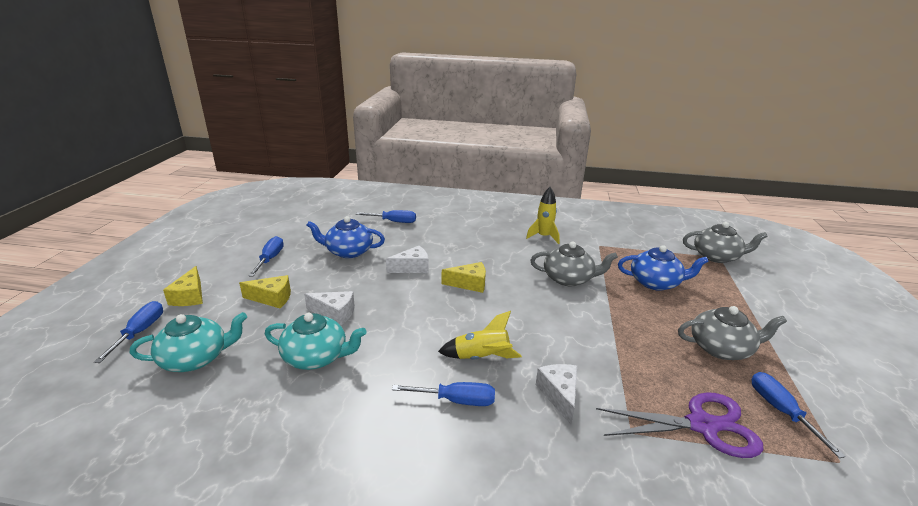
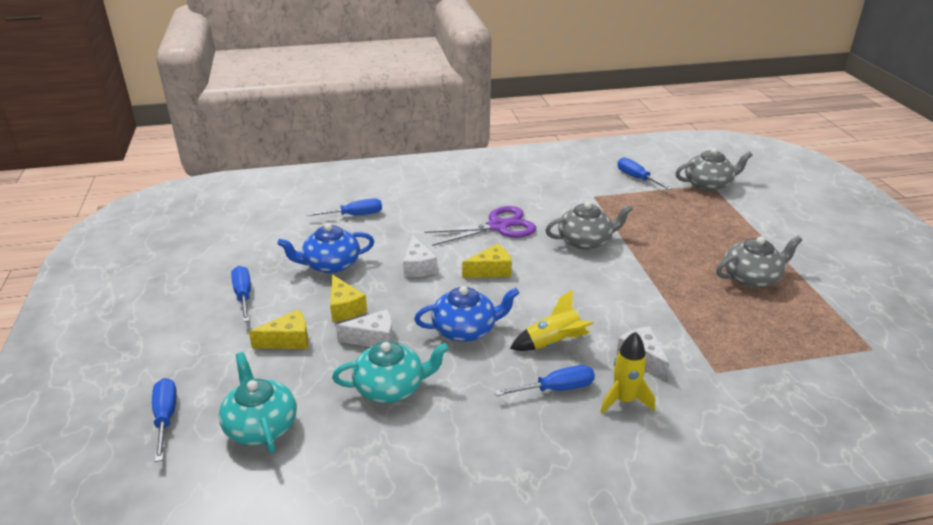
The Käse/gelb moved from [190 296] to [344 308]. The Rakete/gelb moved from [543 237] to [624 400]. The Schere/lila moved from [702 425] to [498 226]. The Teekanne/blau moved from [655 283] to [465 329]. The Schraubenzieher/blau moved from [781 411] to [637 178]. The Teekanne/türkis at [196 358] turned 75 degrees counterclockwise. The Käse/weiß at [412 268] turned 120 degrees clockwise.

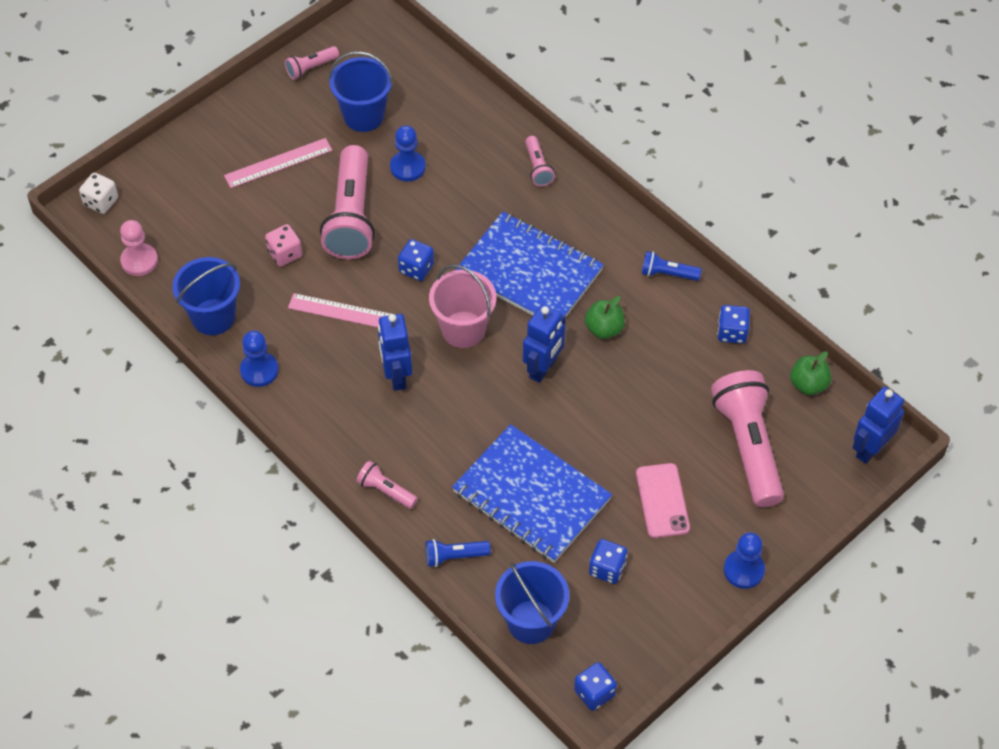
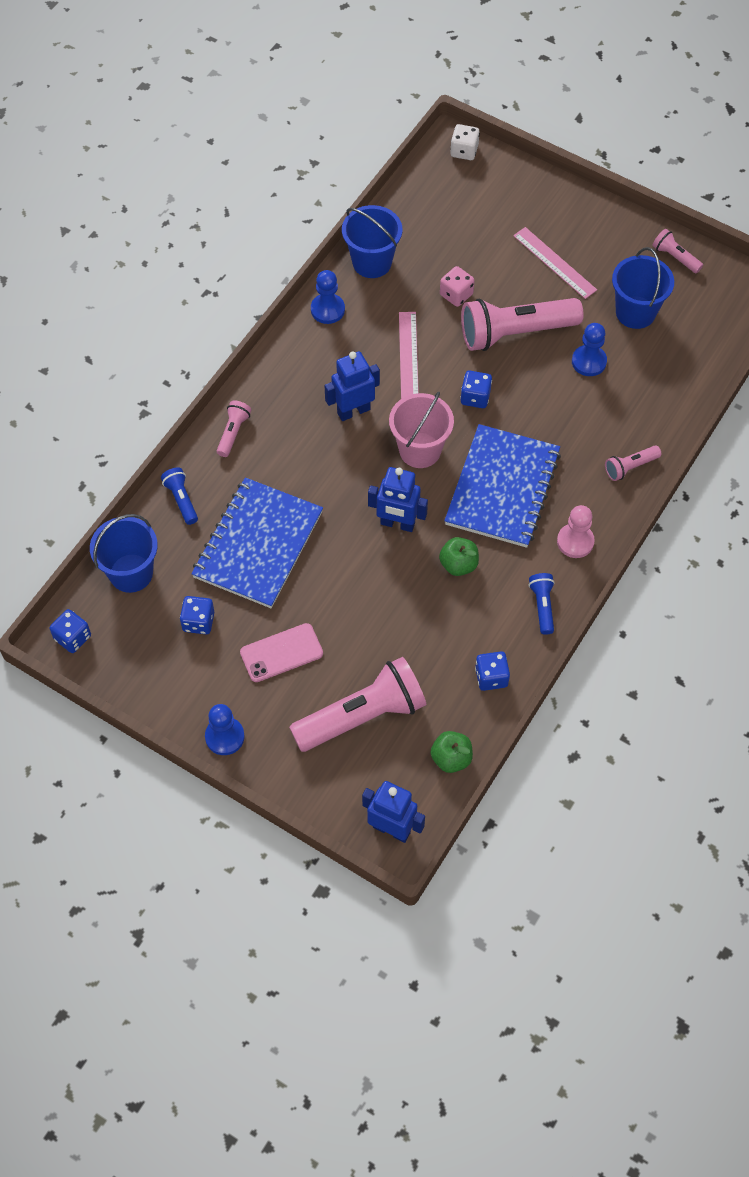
The Bauer/rosa moved from [139 261] to [575 541].

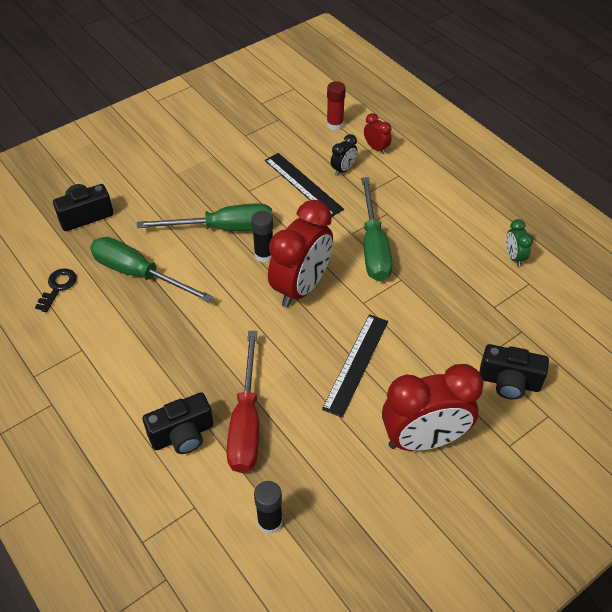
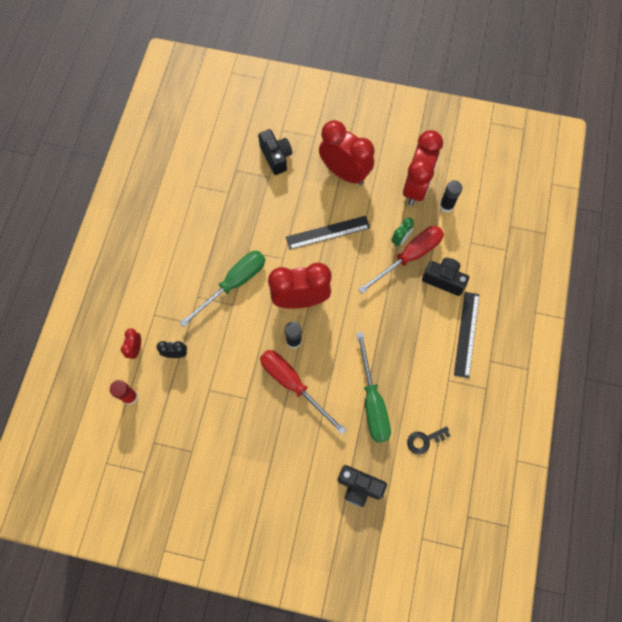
The Wecker/rot at [416 187] appeared. The Lineal/schwarz moved from [303 184] to [466 334]. The Wecker/grün moved from [514 257] to [400 239]. The Schraubenzieher/grün at [223 228] became the Schraubenzieher/rot at [293 384].

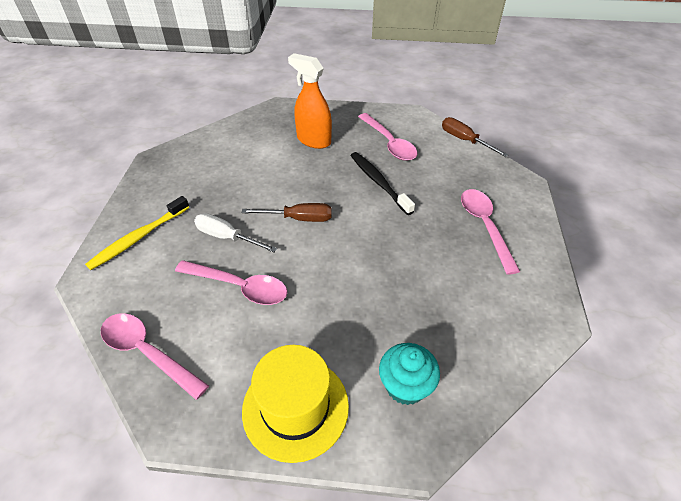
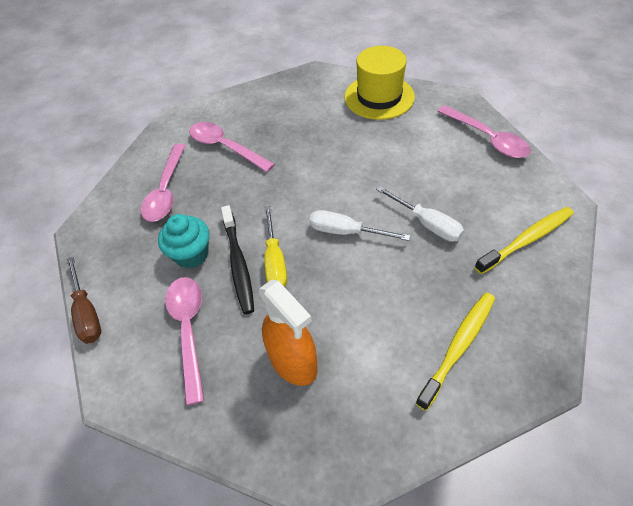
The Schraubenzieher/gelb at [275 261] appeared. The Zahnbürste/gelb at [458 346] appeared. The Löffel/rosa moved from [239 287] to [225 147]. The Muffin/türkis moved from [405 386] to [191 254]. The Schraubenzieher/braun at [299 218] became the Schraubenzieher/weiß at [346 232].

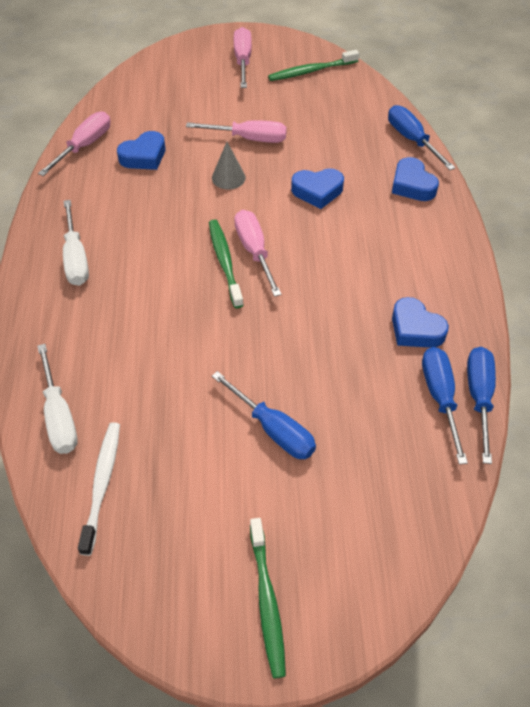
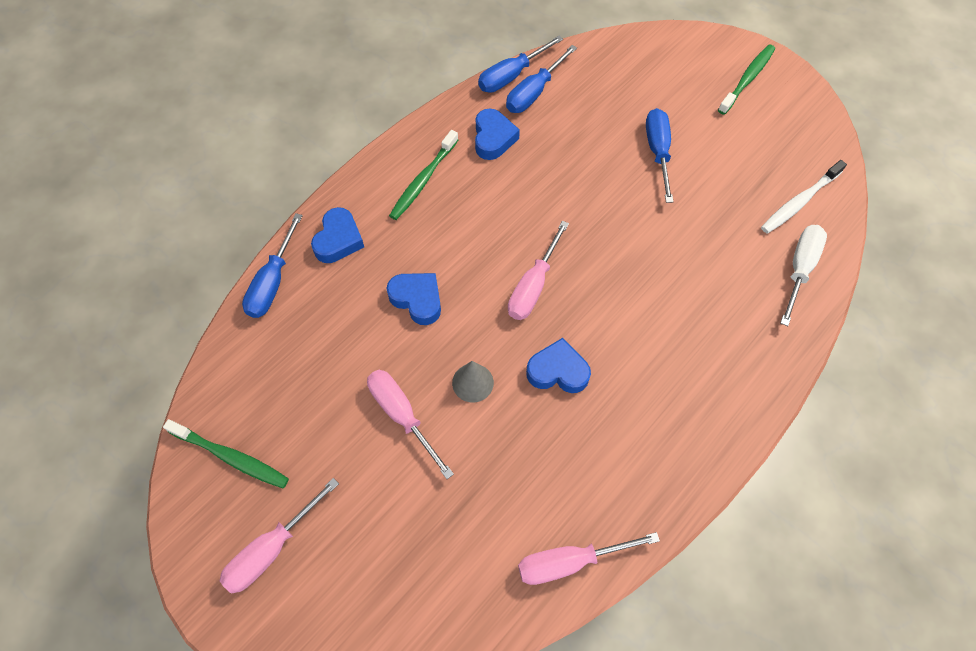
The Schraubenzieher/weiß at [76 258] disappeared. The Herz/blau moved from [144 156] to [558 371]. The Zahnbürste/grün moved from [225 262] to [423 180].

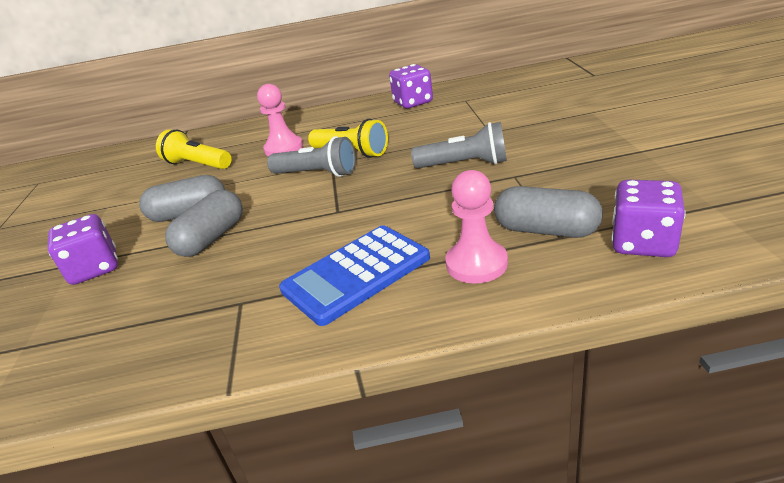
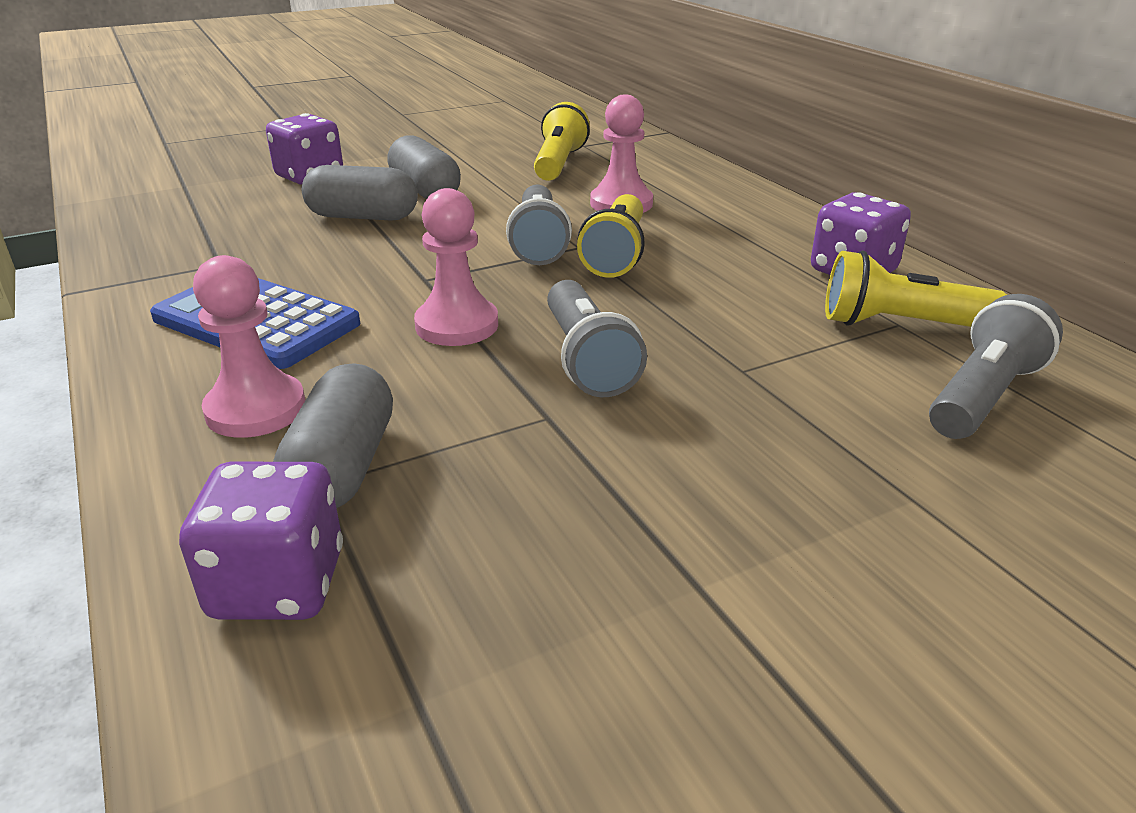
The Bauer/rosa at [457 325] appeared. The Taschenlampe/gelb at [900 324] appeared. The Taschenlampe/grau at [983 396] appeared.

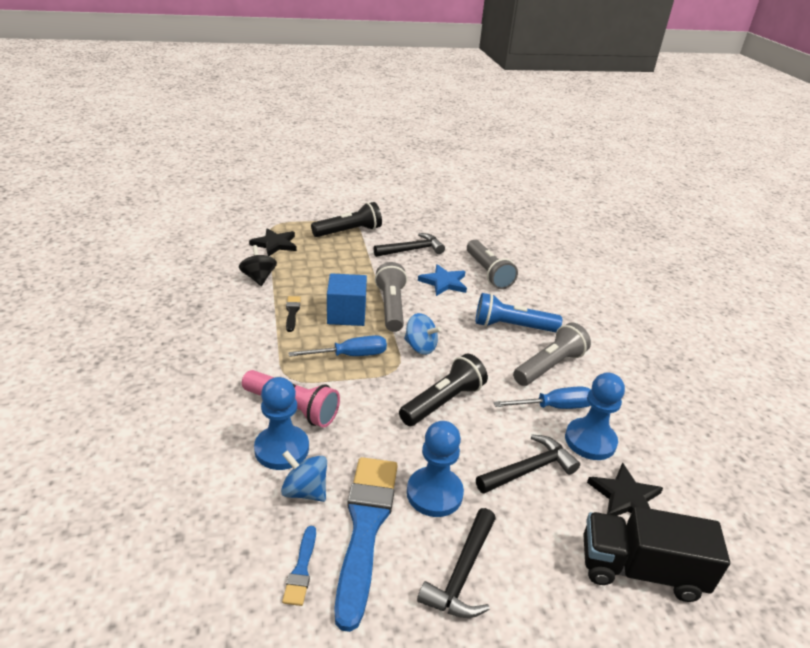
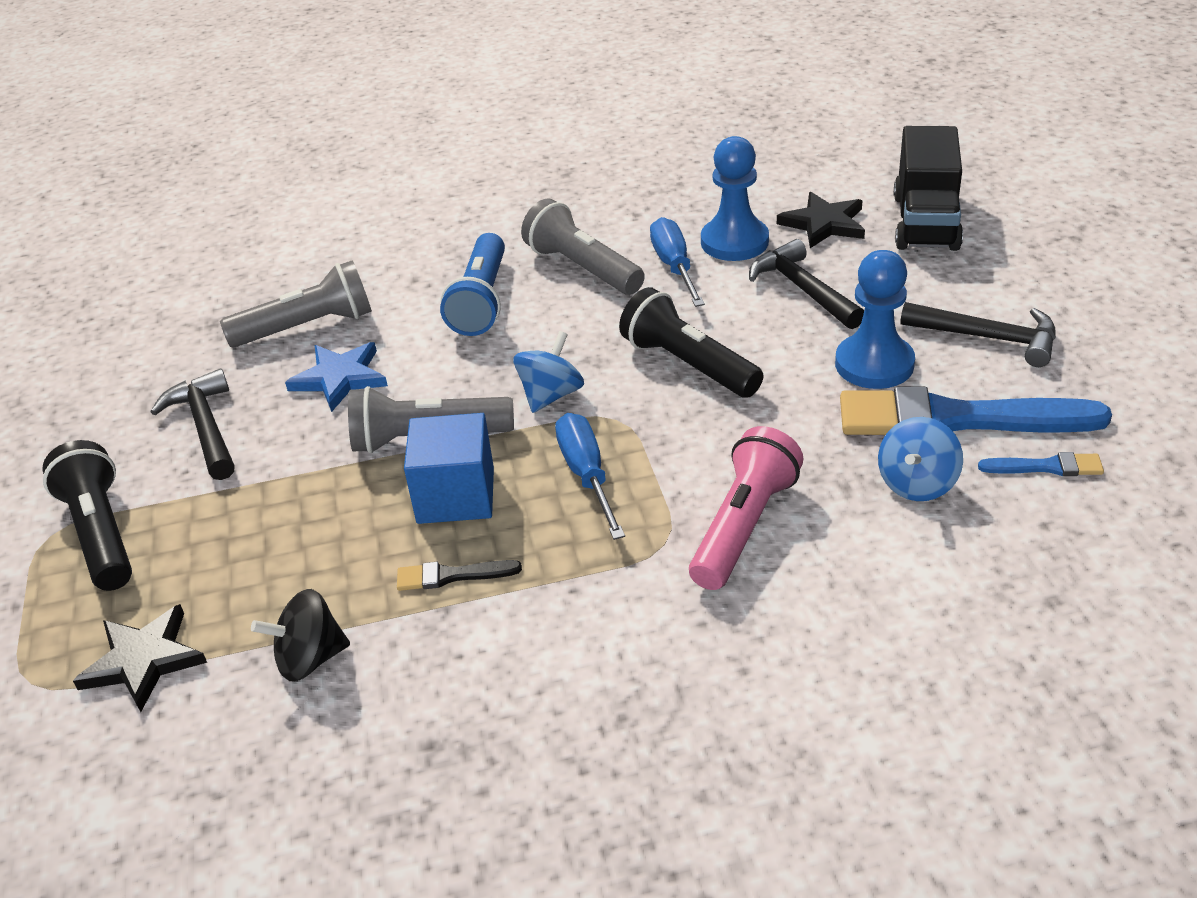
The Bauer/blau at [282 449] disappeared.

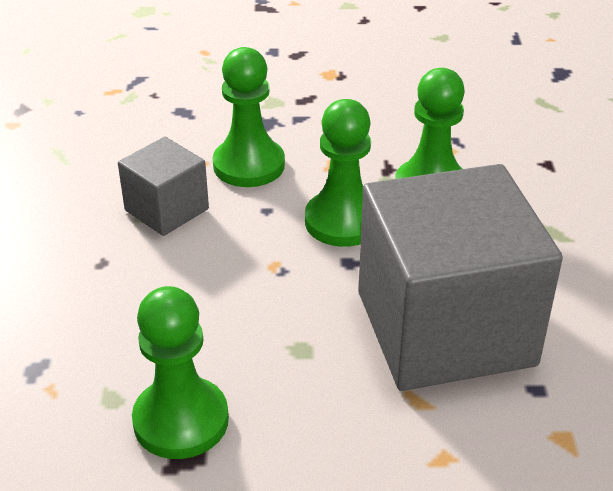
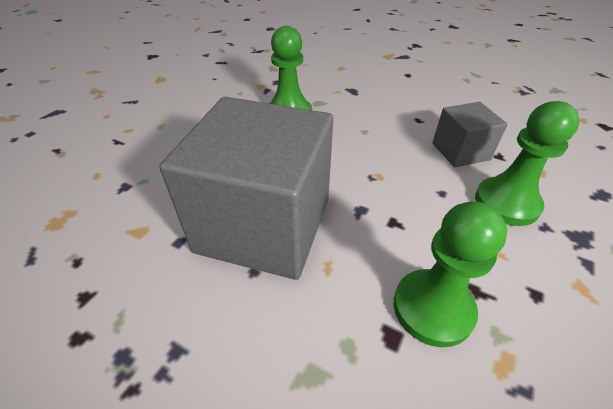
The Bauer/grün at [343 221] disappeared.

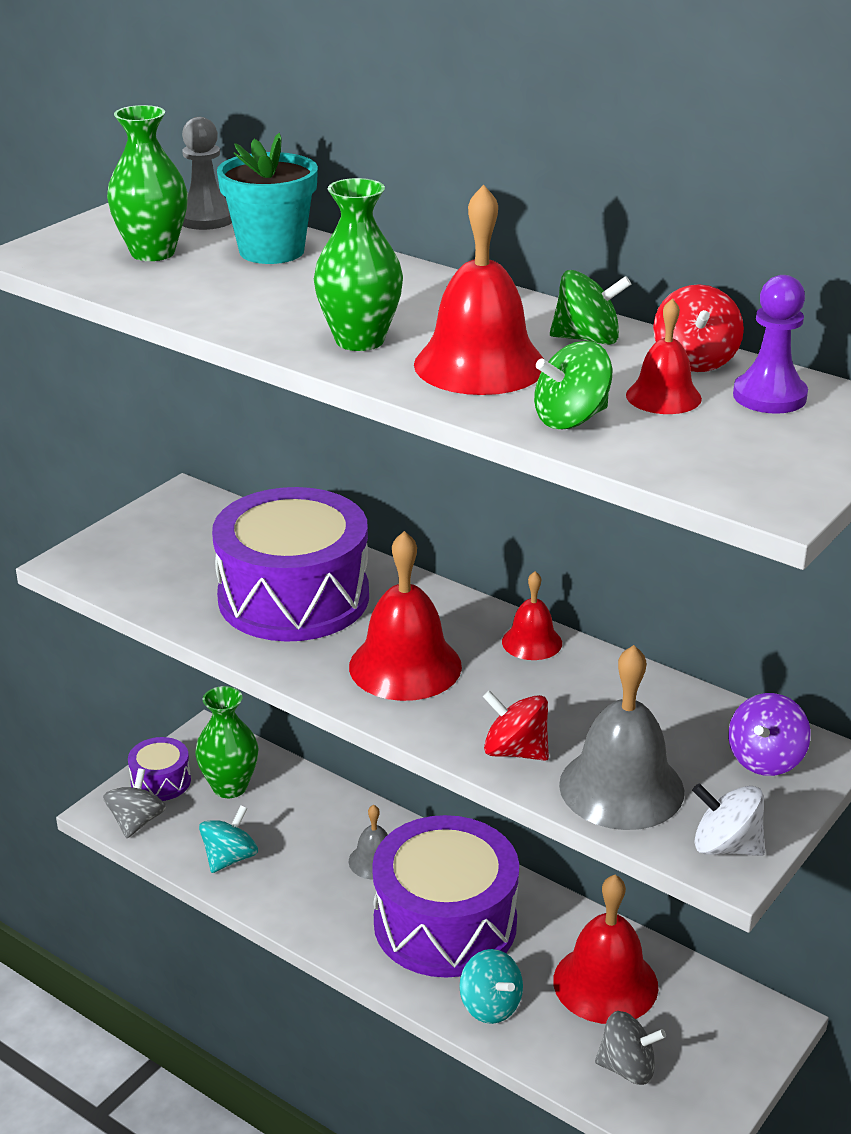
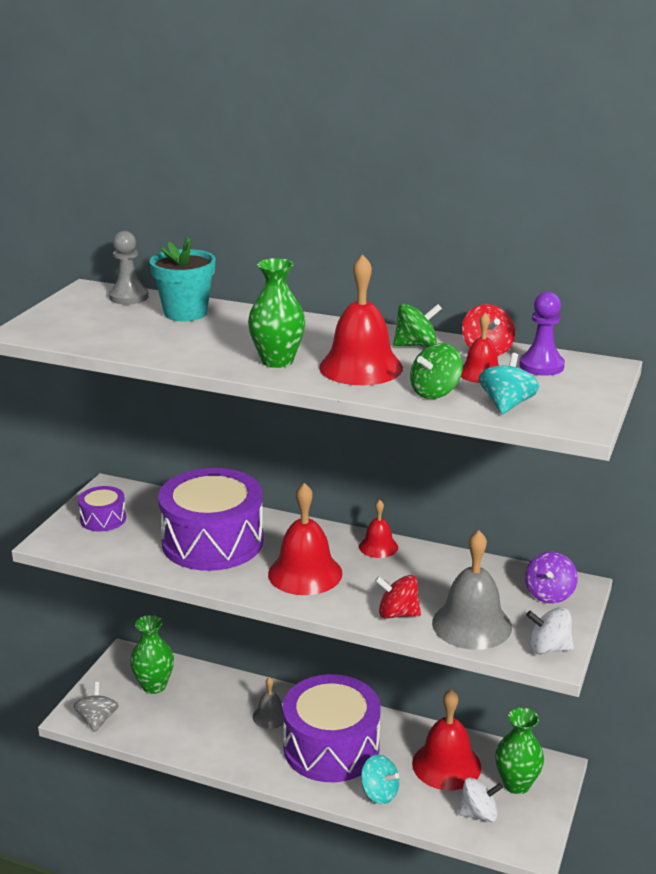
The Vase/grün moved from [153 253] to [516 784]. The Trommel/lila moved from [161 781] to [103 519]. The Kreisel/türkis moved from [230 858] to [506 405]. The Kreisel/grau at [627 1067] became the Kreisel/weiß at [479 814].

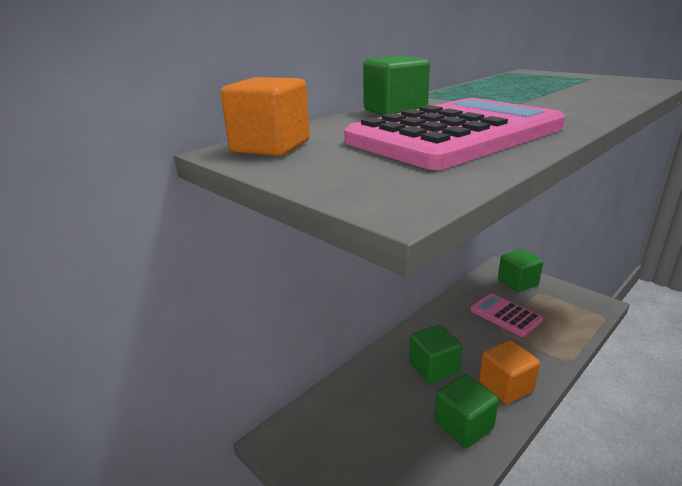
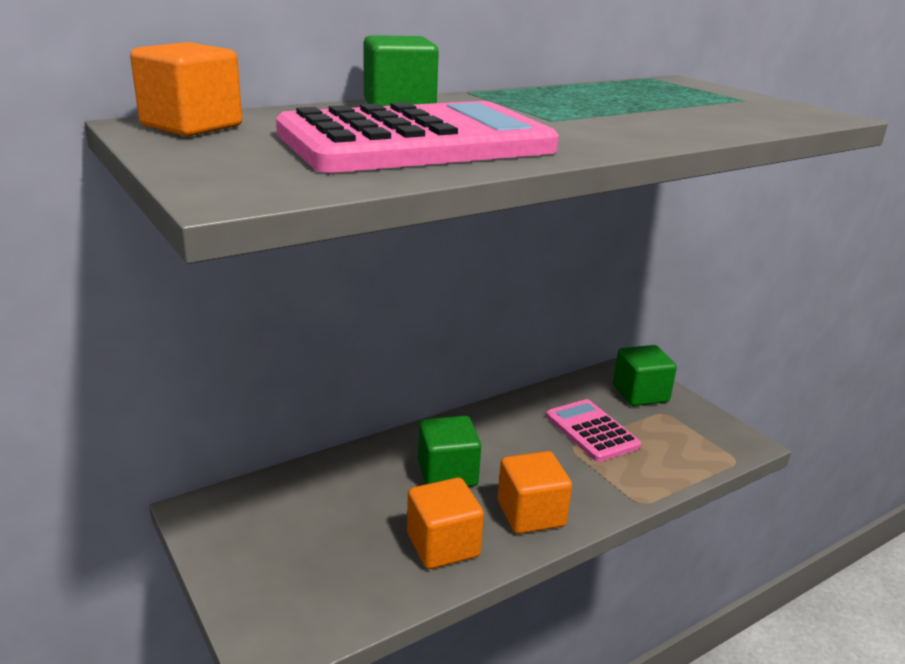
The Kubus/grün at [463 425] became the Kubus/orange at [443 545].

